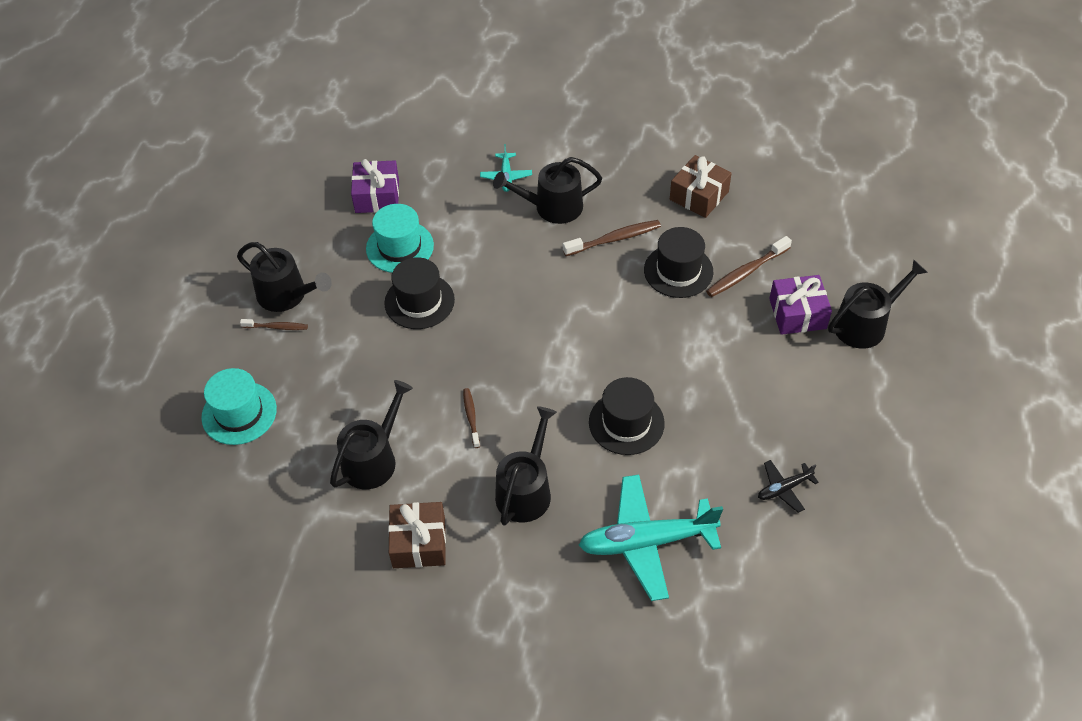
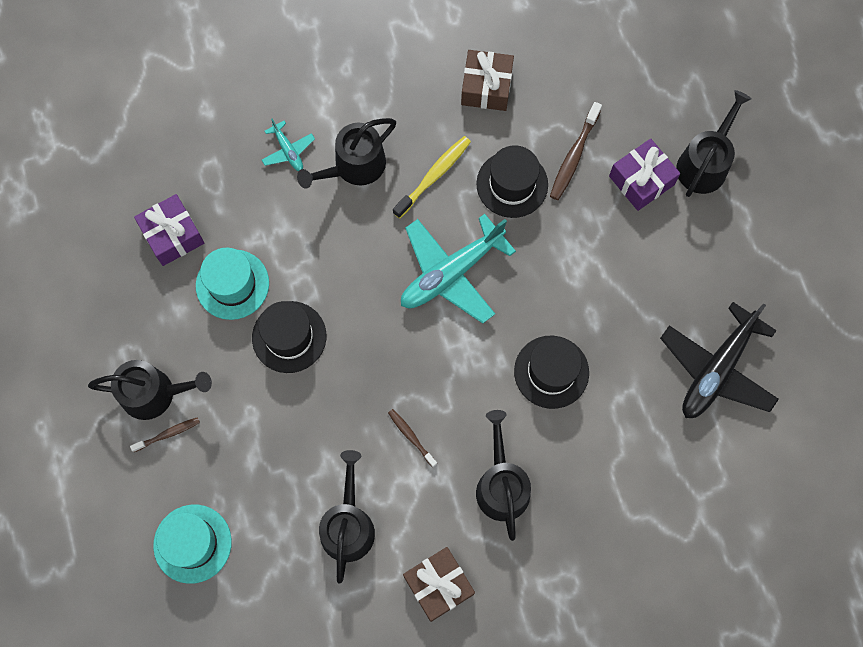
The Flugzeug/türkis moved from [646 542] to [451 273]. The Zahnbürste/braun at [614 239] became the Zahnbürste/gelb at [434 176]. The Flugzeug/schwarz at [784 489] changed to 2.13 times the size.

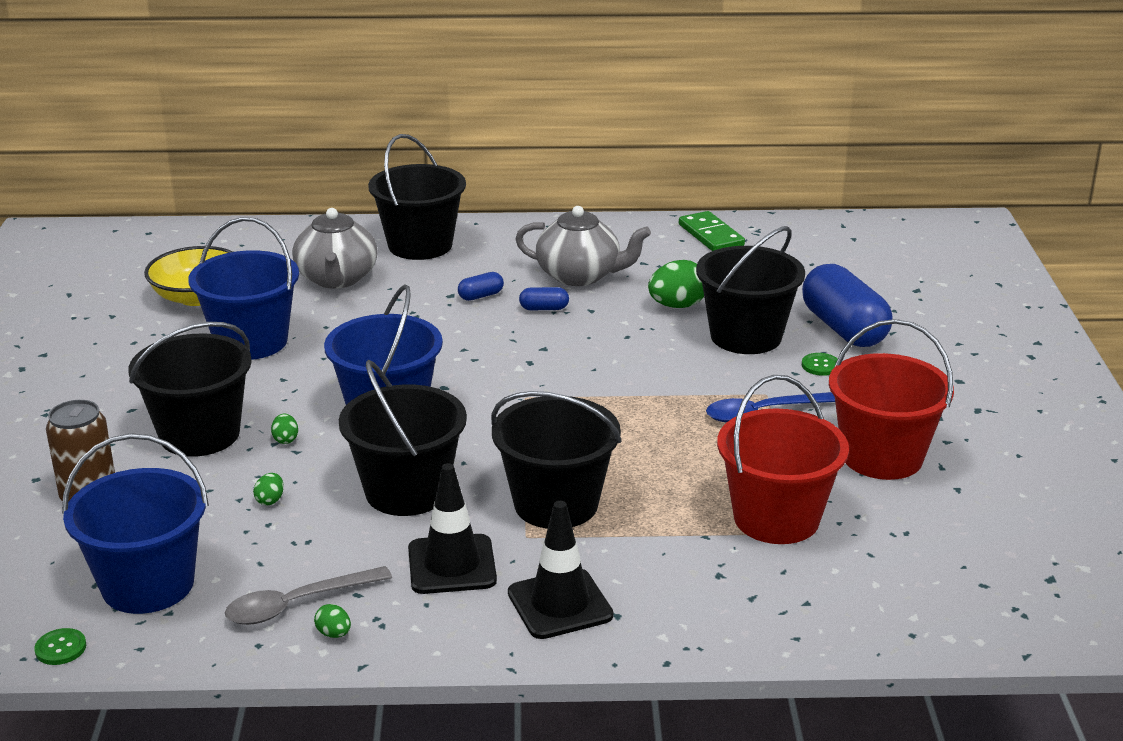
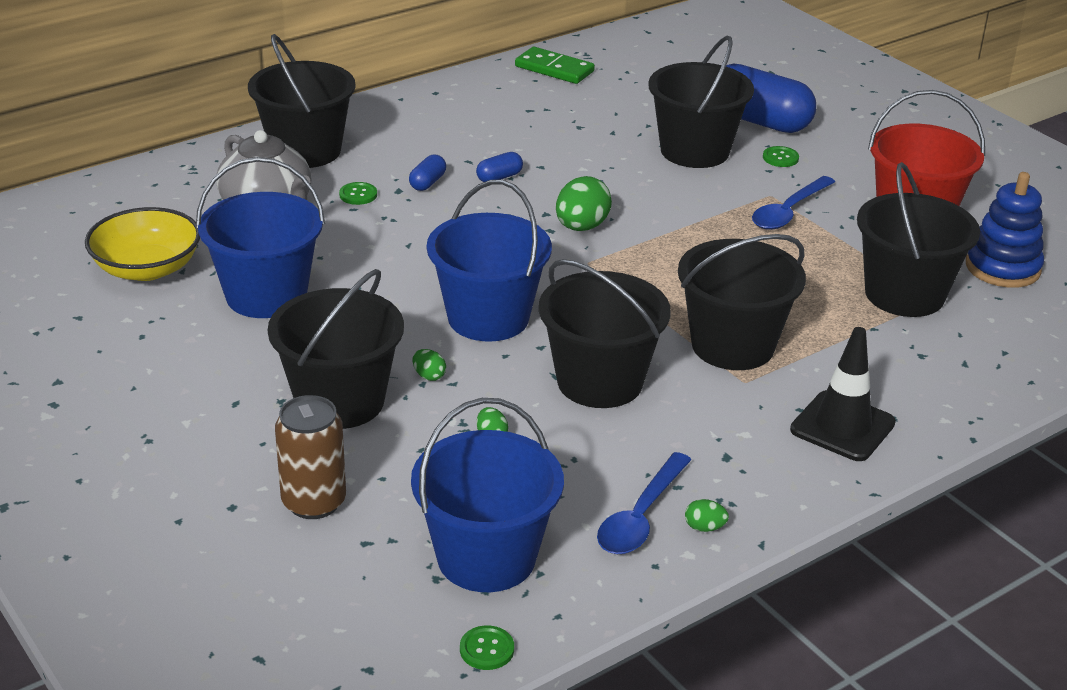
The Leitkegel/schwarz at [452 565] disappeared. The Teekanne/grau at [580 275] disappeared. The Knopf/grün at [358 195] appeared. The Stapelspielzeug/blau at [1002 268] appeared. The Ei/grün moved from [677 306] to [581 227]. The Löffel/grau at [297 604] became the Löffel/blau at [640 516]. The Eimer/rot at [776 518] became the Eimer/schwarz at [904 294].

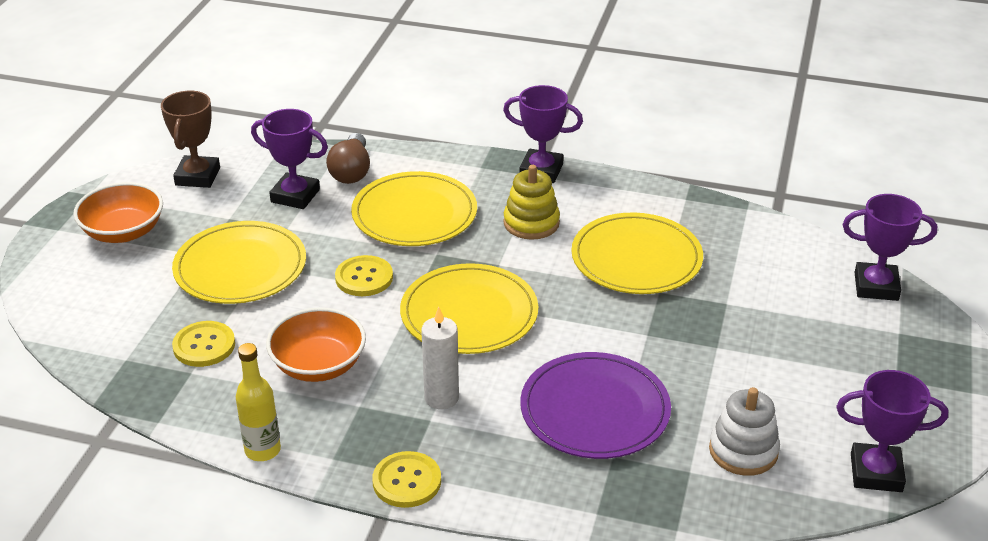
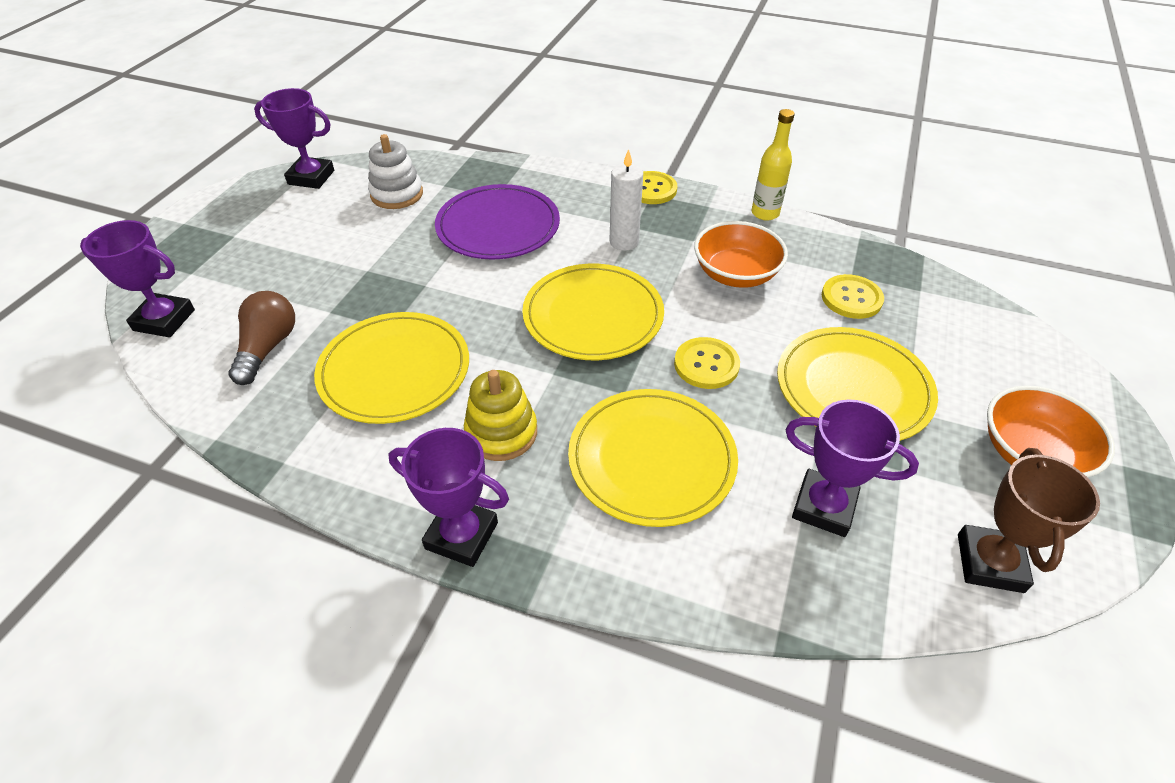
The Glühbirne/braun moved from [351 171] to [268 348].

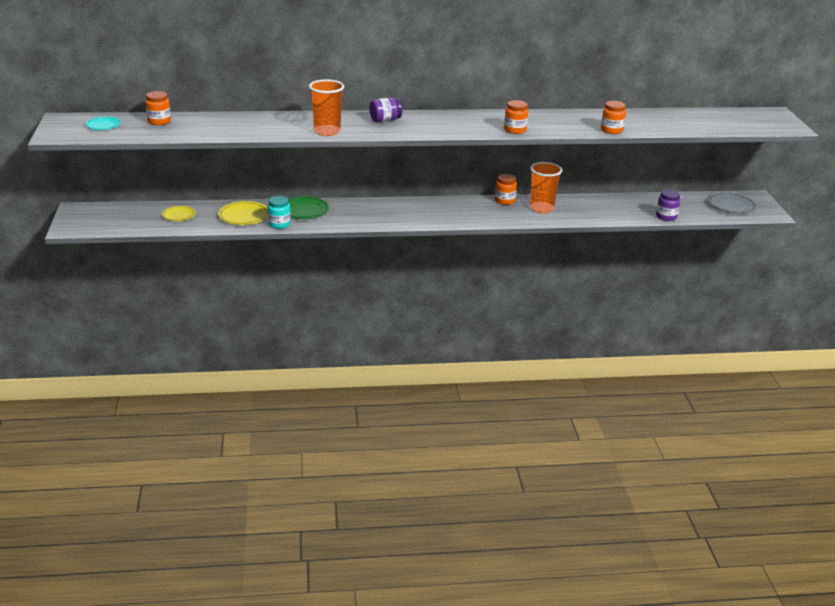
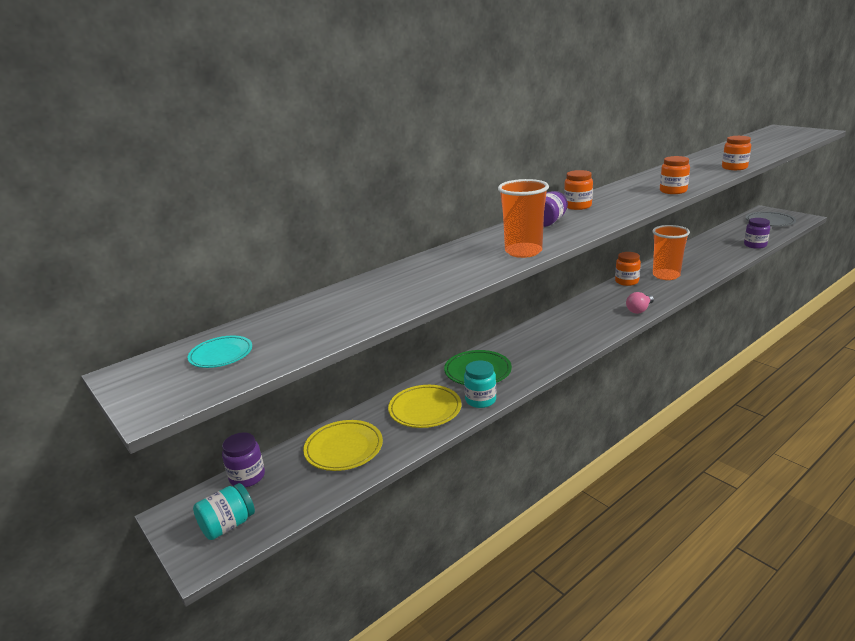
The Einmachglas/türkis at [228 525] appeared. The Einmachglas/lila at [247 477] appeared. The Glühbirne/rosa at [639 310] appeared. The Einmachglas/orange moved from [159 121] to [577 206]. The Teller/gelb at [179 215] changed to 1.55 times the size.

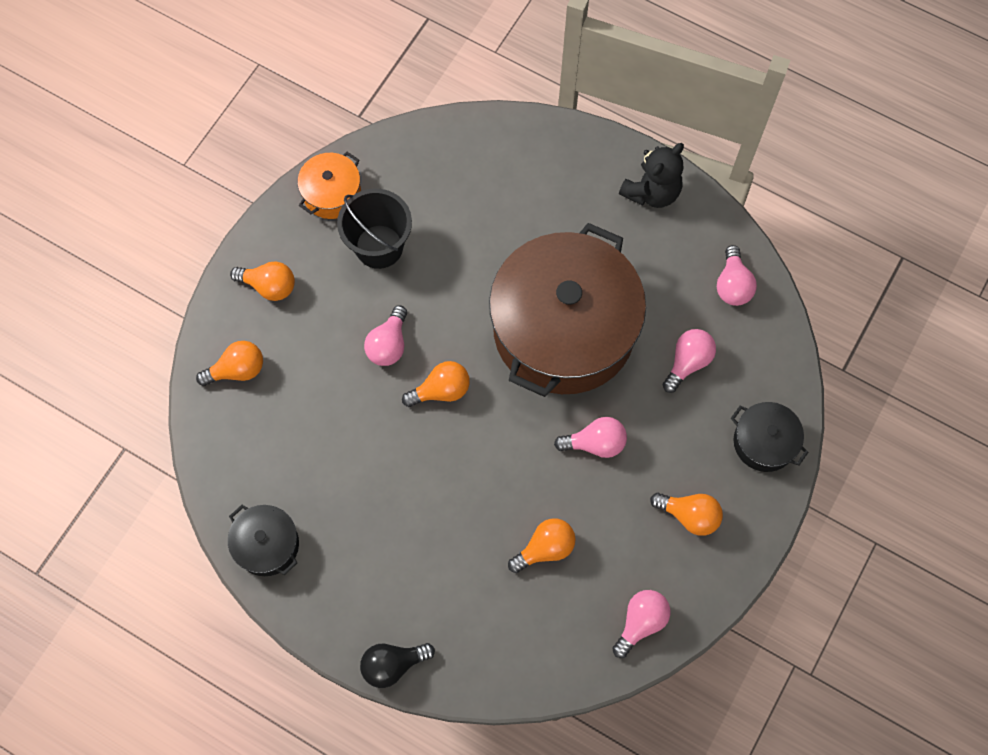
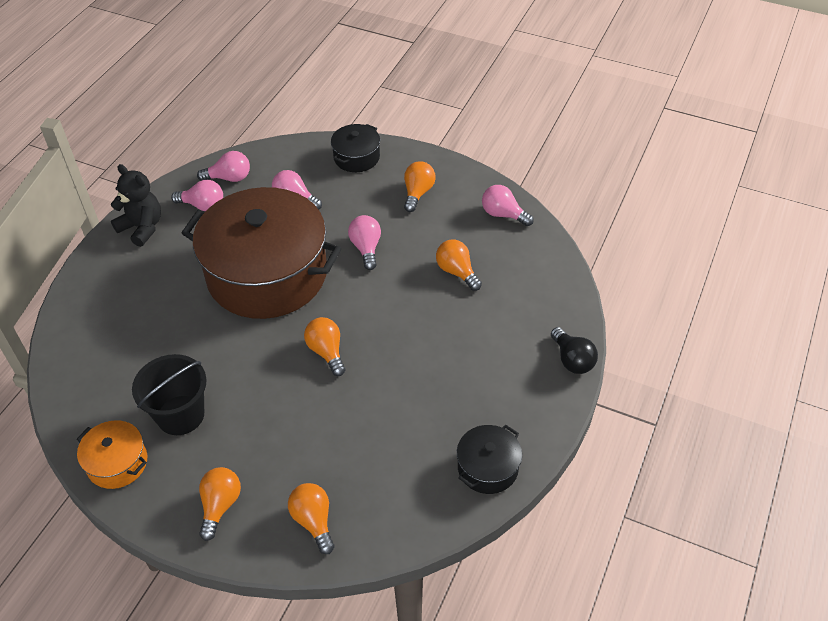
The Glühbirne/rosa moved from [388 344] to [203 205].

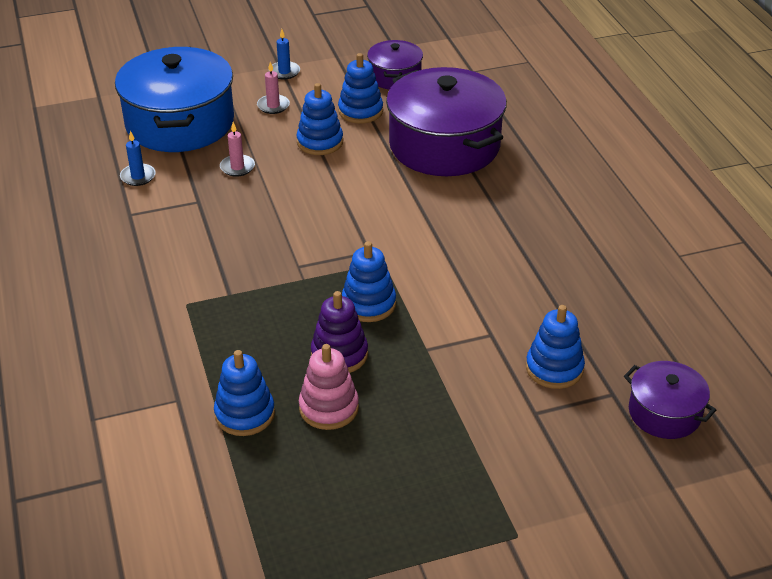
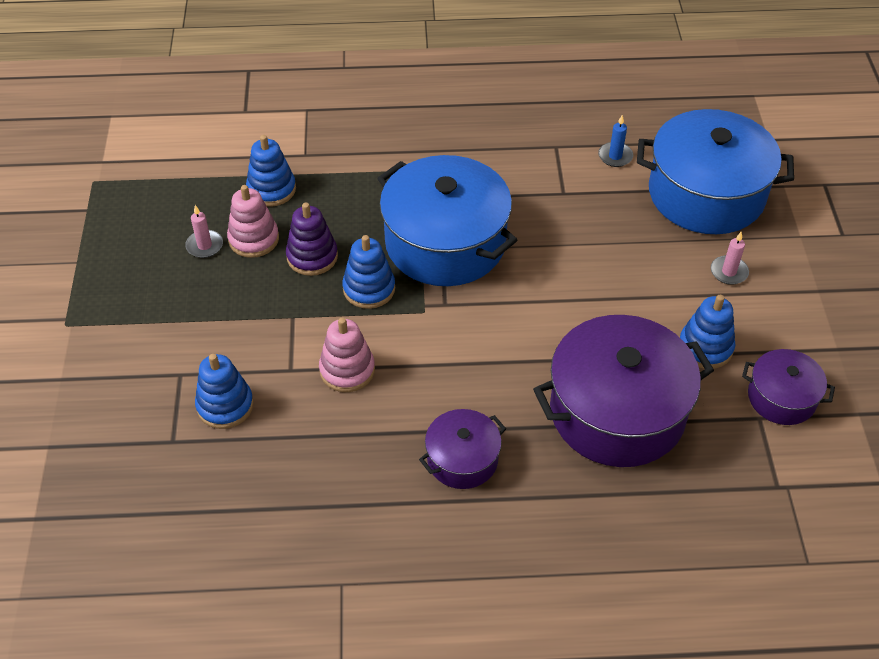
The Kerze/blau at [284 72] disappeared. The Stapelspielzeug/blau at [320 142] disappeared. The Stapelspielzeug/rosa at [347 370] appeared. The Kochtopf/blau at [445 243] appeared. The Kerze/rosa moved from [237 167] to [204 245]. The Kochtopf/lila moved from [664 413] to [462 459].

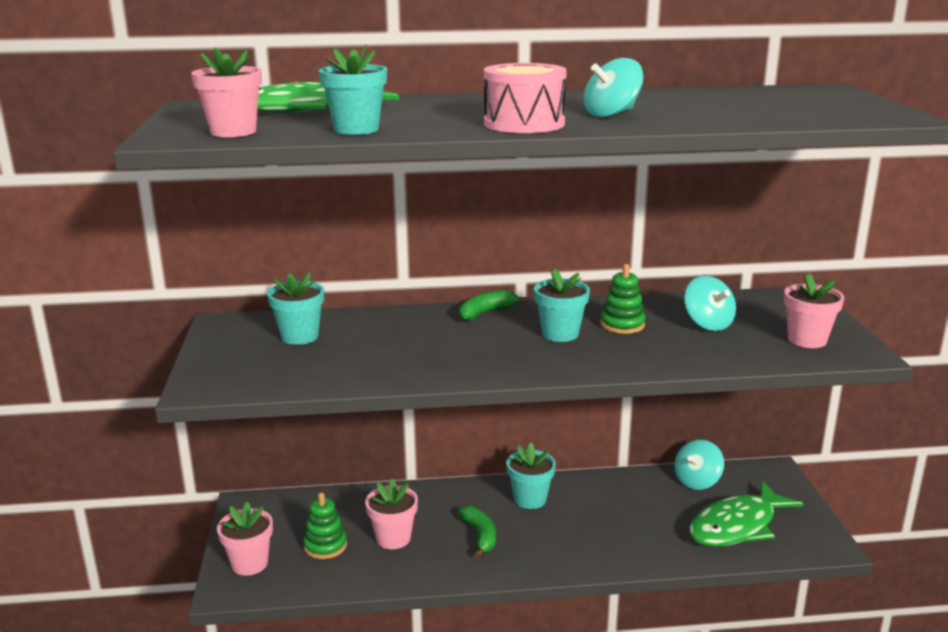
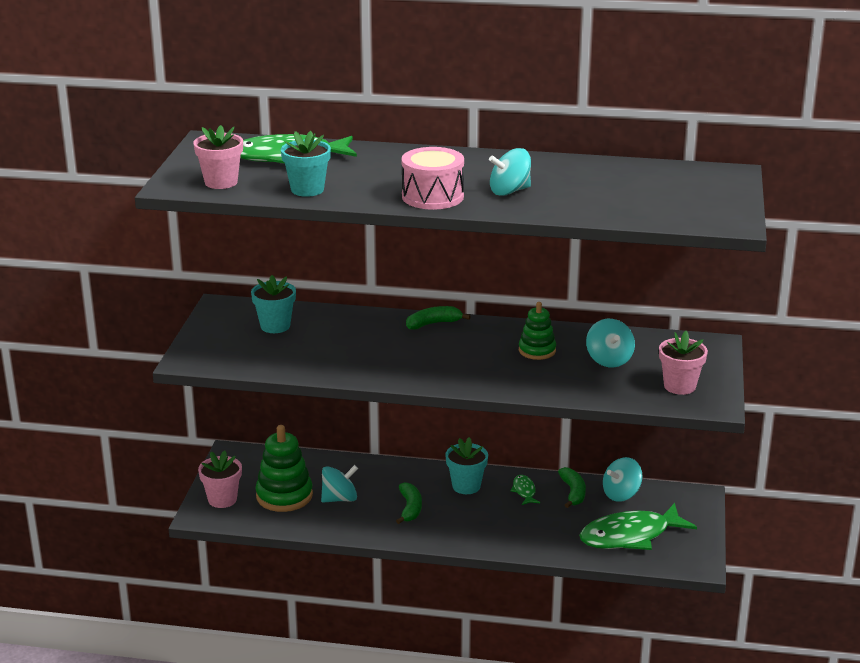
The Blumentopf/türkis at [560 334] disappeared. The Fisch/grün at [524 491] appeared. The Banane/grün at [573 492] appeared. The Blumentopf/rosa at [393 538] was replaced by the Kreisel/türkis at [339 499]. The Stapelspielzeug/grün at [325 546] changed to 1.61 times the size.

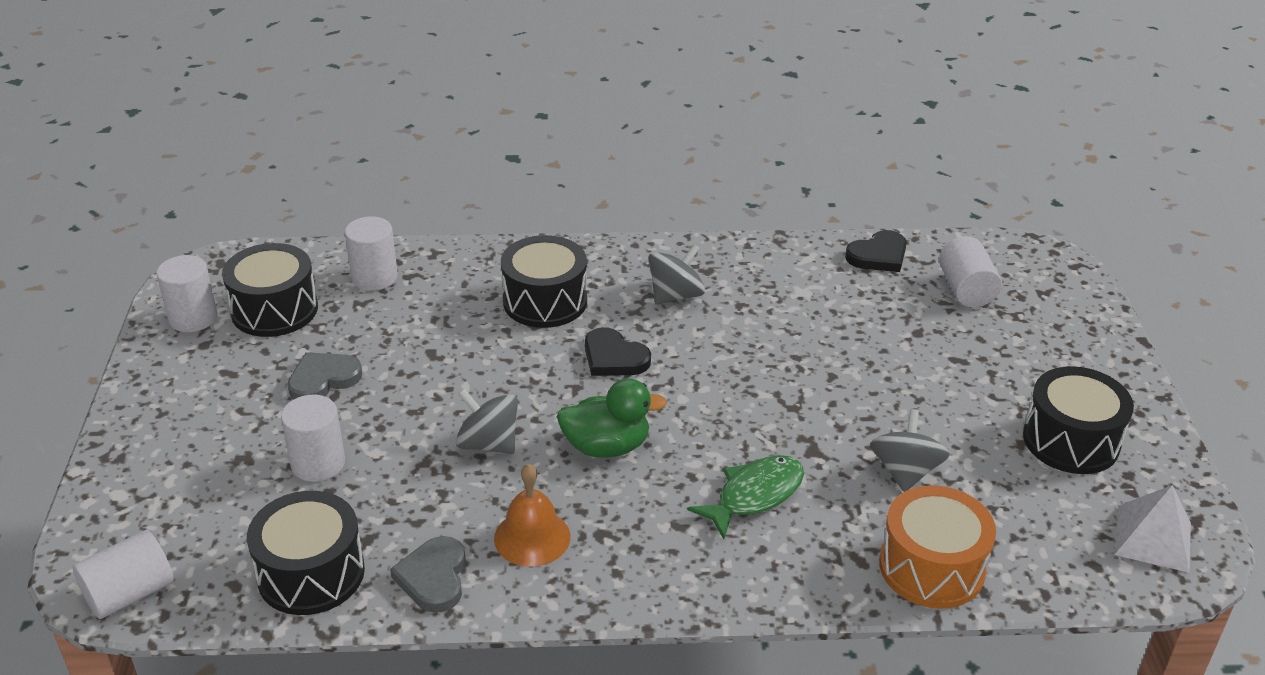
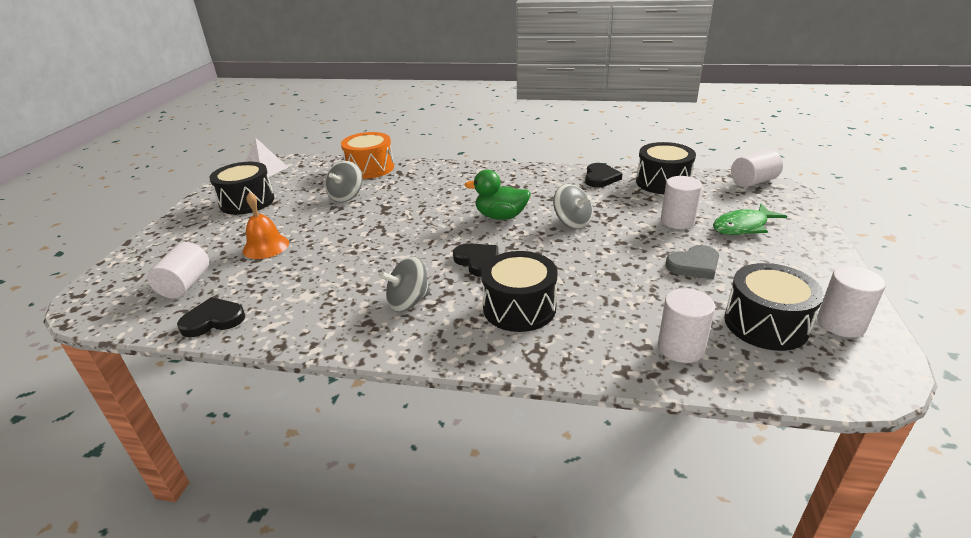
The Glocke/orange moved from [532 537] to [266 246]. The Fisch/grün moved from [754 495] to [743 226]. The Herz/grau at [433 577] became the Herz/schwarz at [600 178].

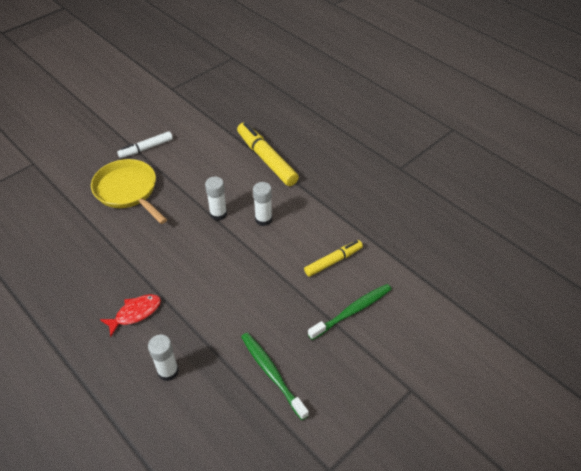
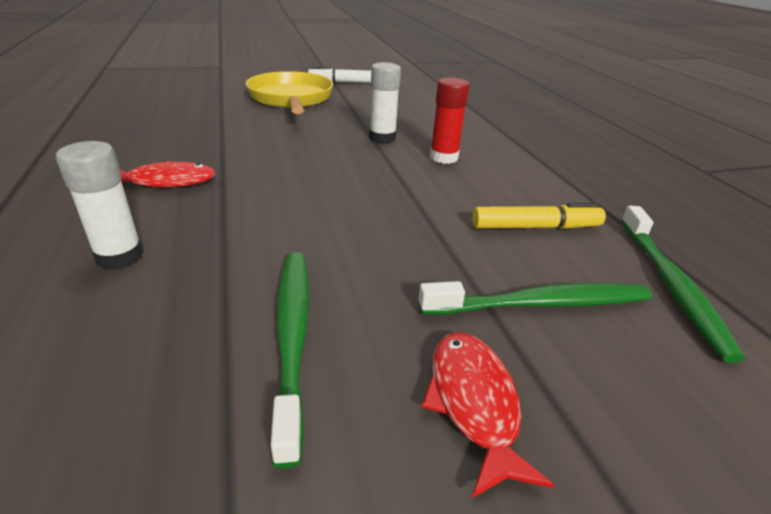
The Filzstift/gelb at [266 159] disappeared. The Fisch/rot at [474 403] appeared. The Zahnbürste/grün at [670 284] appeared. The Klebestift/weiß at [263 219] became the Klebestift/rot at [443 157].

